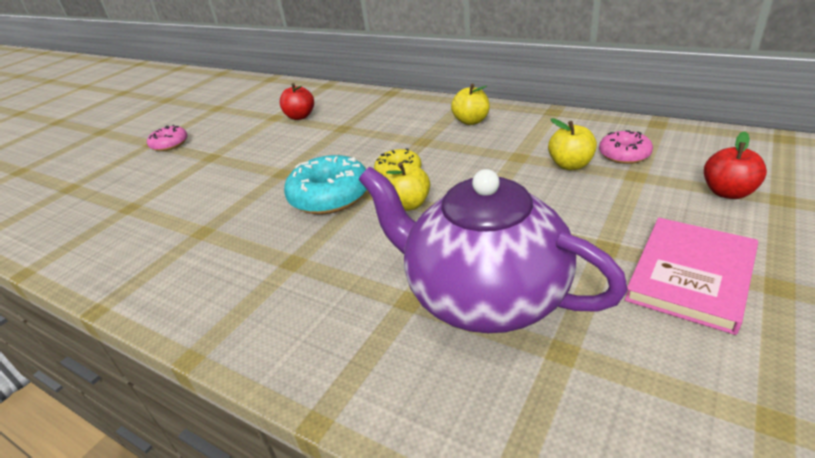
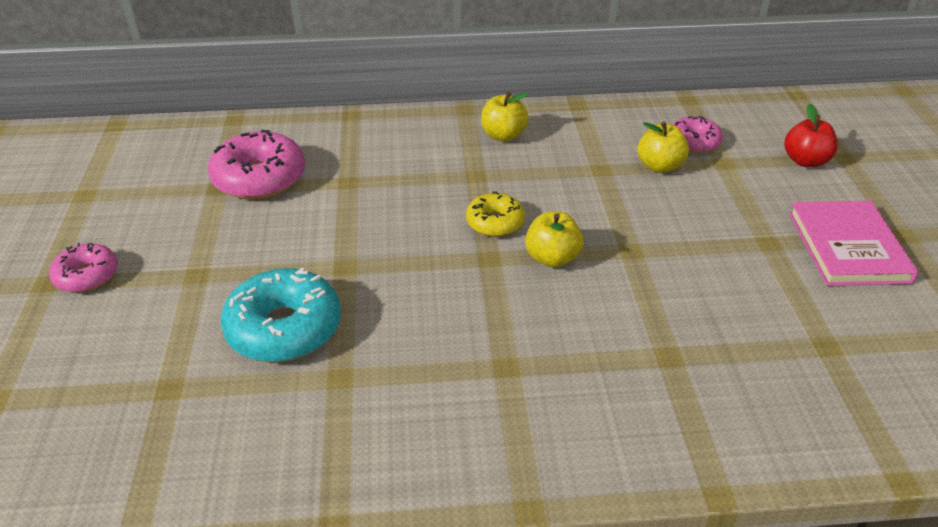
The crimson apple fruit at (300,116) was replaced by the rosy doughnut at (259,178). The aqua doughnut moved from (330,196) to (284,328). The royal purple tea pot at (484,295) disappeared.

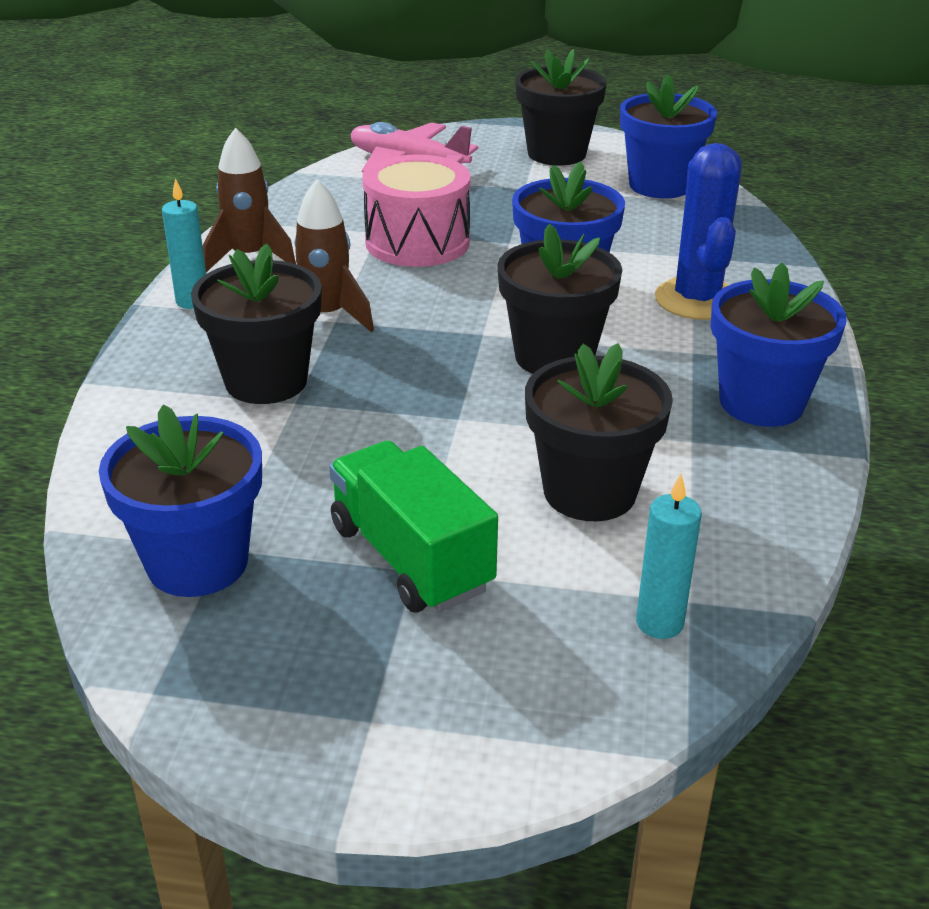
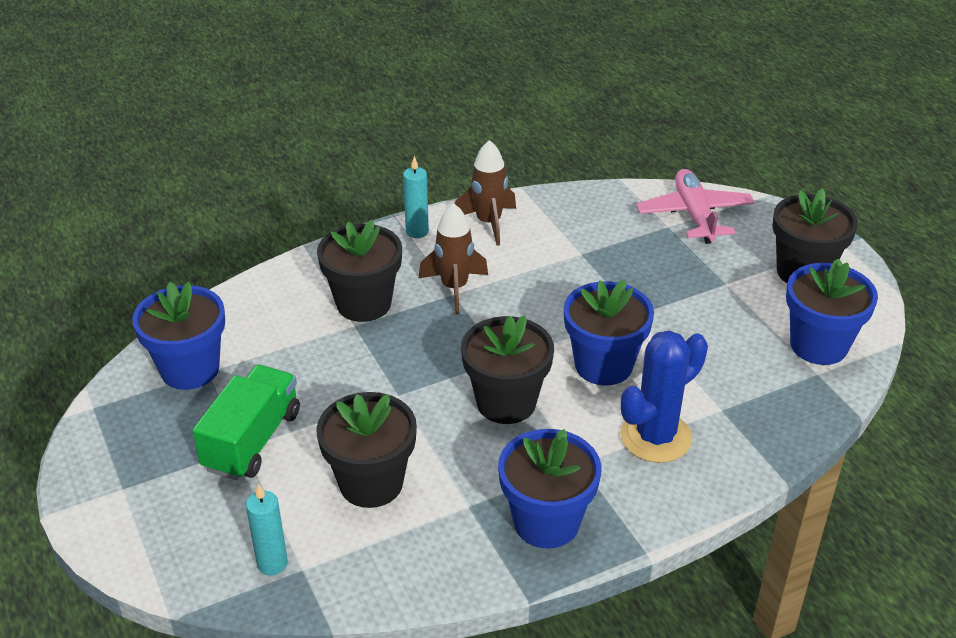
The rosy snare drum at (417,242) disappeared.

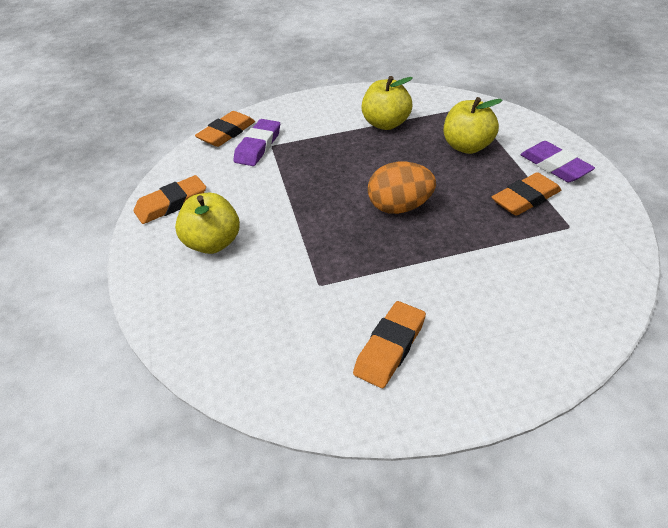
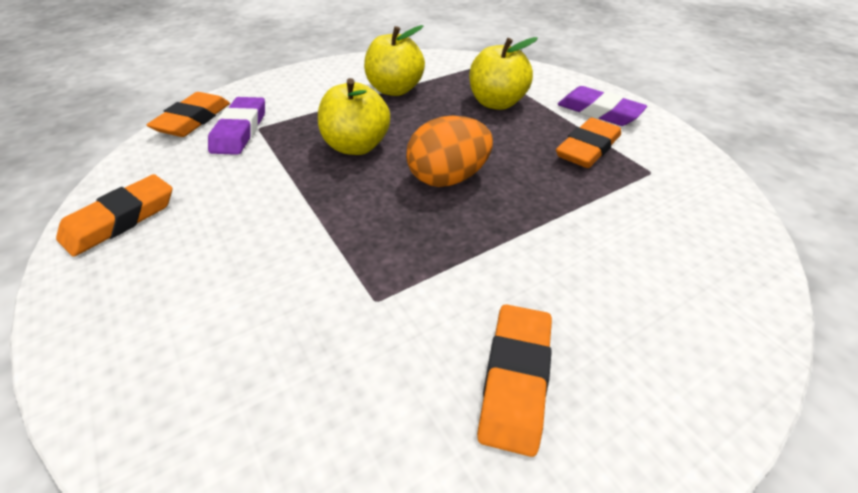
The bright yellow apple fruit moved from (213,243) to (356,146).

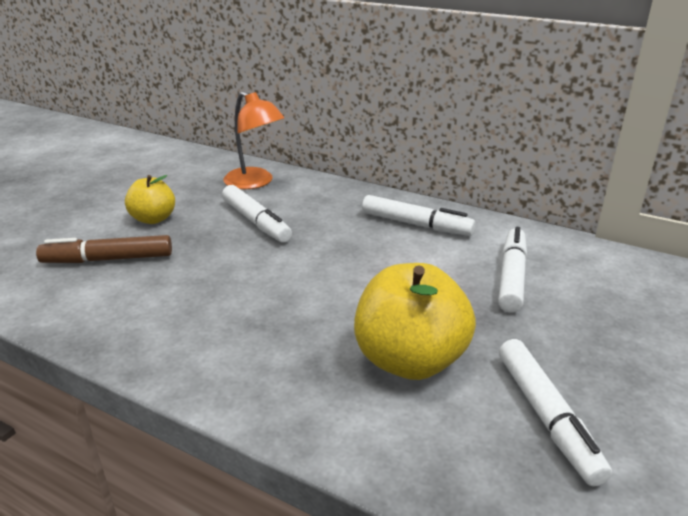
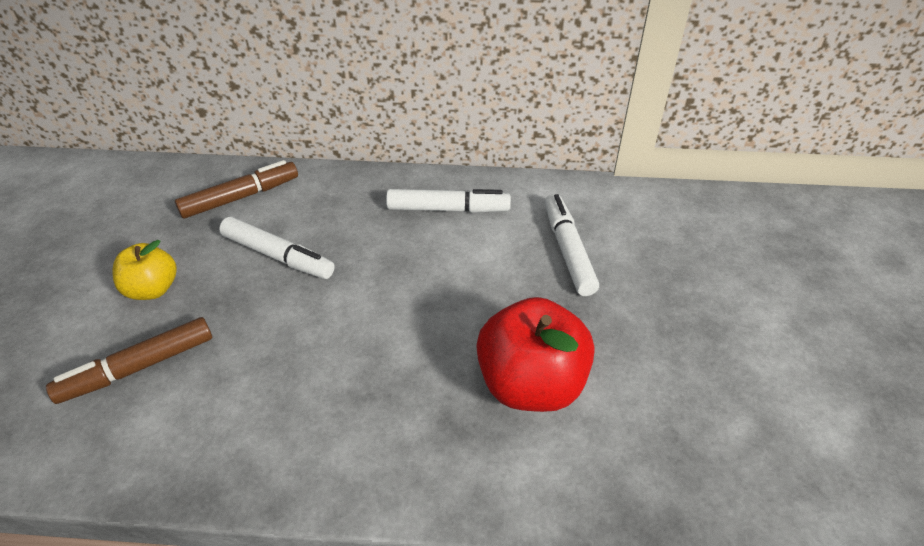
The orange reading lamp at (255,182) was replaced by the brown marker at (241,197). The bright yellow apple fruit at (410,360) became the crimson apple fruit at (531,384). The pure white marker at (546,417) disappeared.

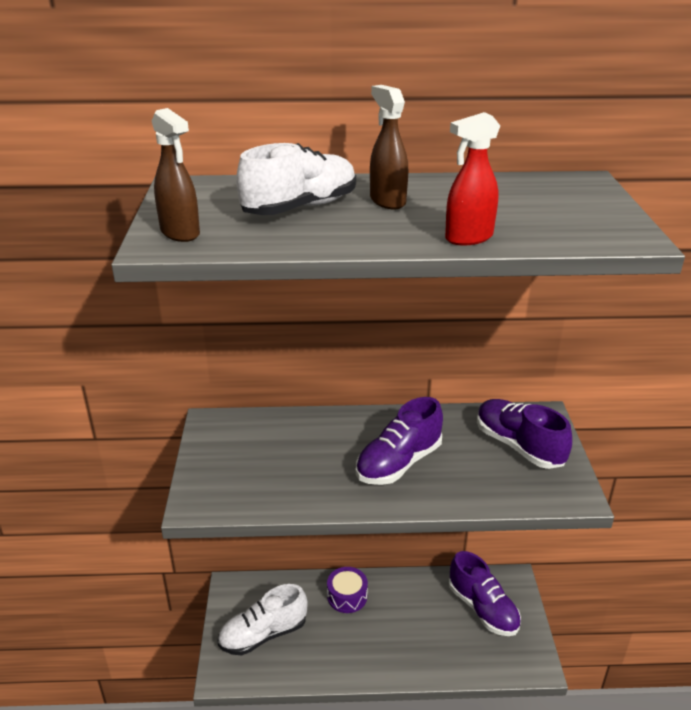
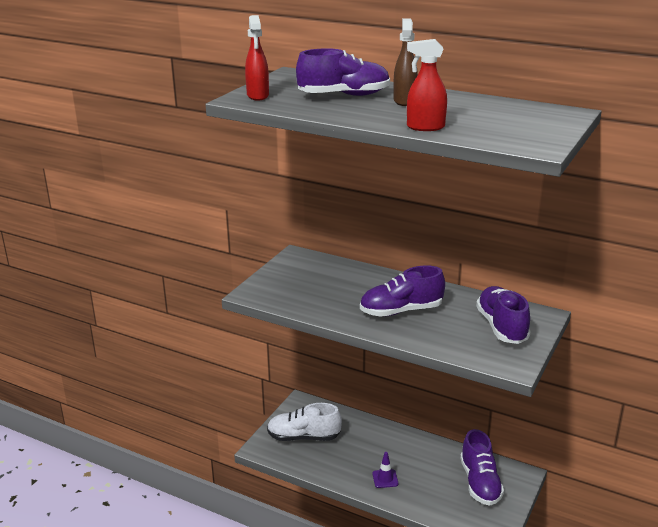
The brown sprayer at (180,233) became the crimson sprayer at (258,96). The pure white shoe at (300,208) became the royal purple shoe at (344,95). The royal purple traffic cone at (385,479) appeared. The royal purple snare drum at (347,596) disappeared.

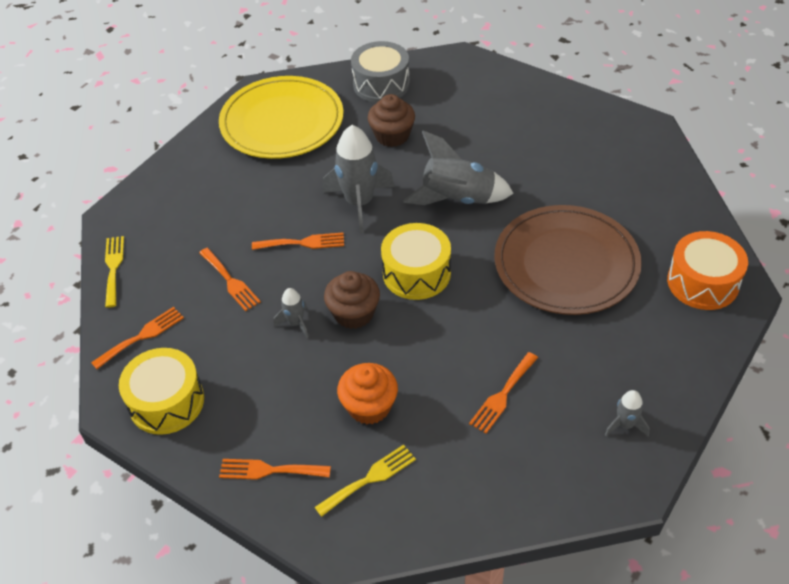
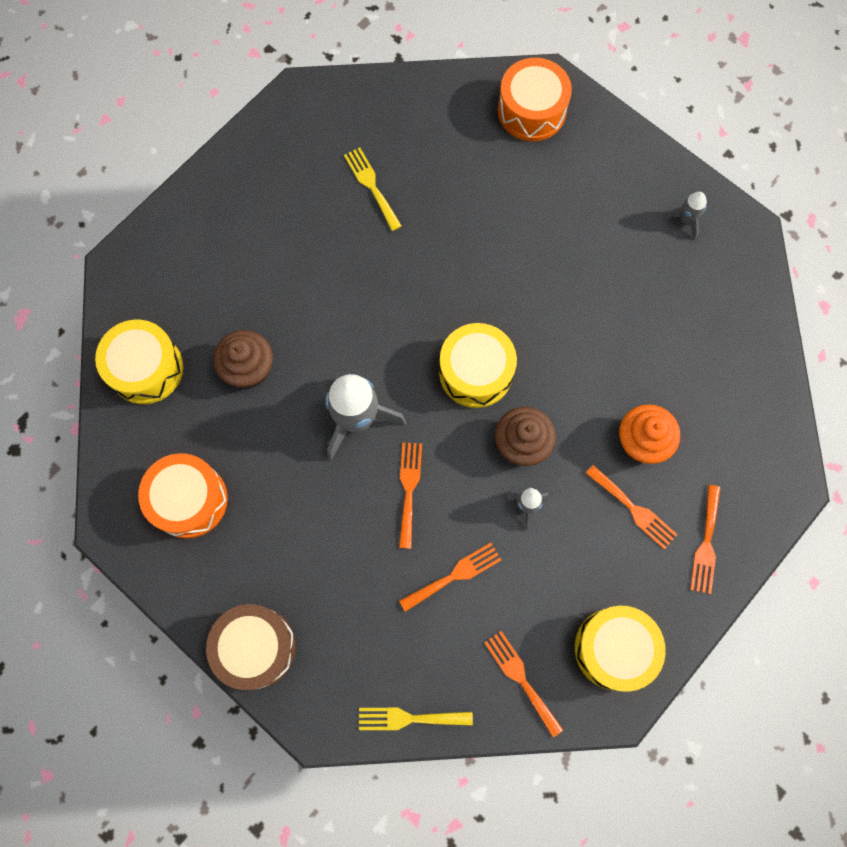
The ash-grey snare drum at (381,84) became the bright yellow snare drum at (146,368). The bright yellow dinner plate at (282,122) was replaced by the orange snare drum at (189,500). The brown snare drum at (255,647) appeared. The bright yellow dinner fork moved from (369,478) to (371,186). The orange dinner fork moved from (502,395) to (633,509). The ash-grey rocket at (457,199) disappeared. The brown dinner plate at (566,264) disappeared.

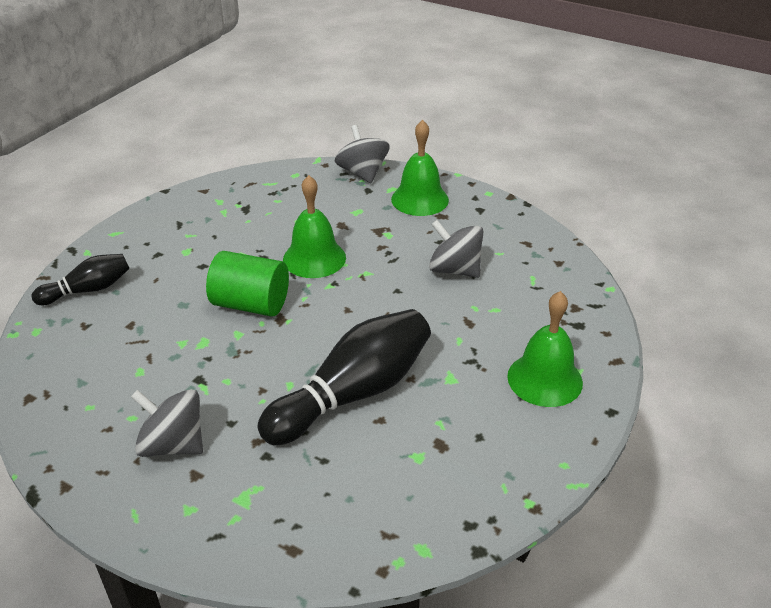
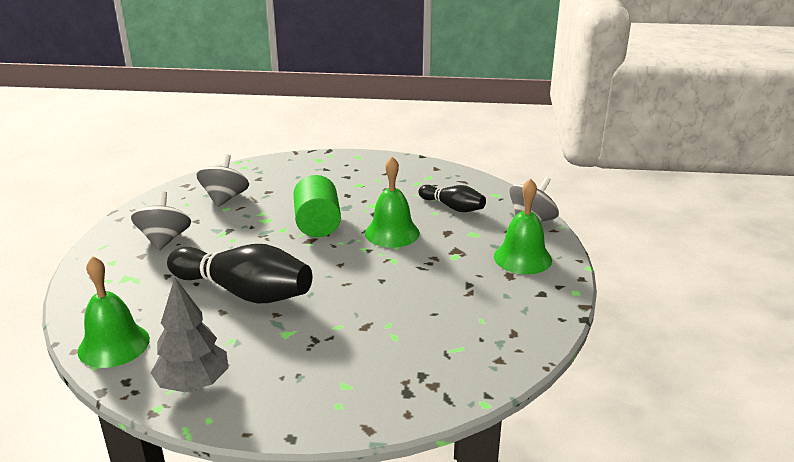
The emerald bell moved from (544,379) to (114,345). The ash-grey toy tree at (193,384) appeared. The ash-grey toy top moved from (454,269) to (225,198). The black tenpin moved from (88,290) to (453,207).

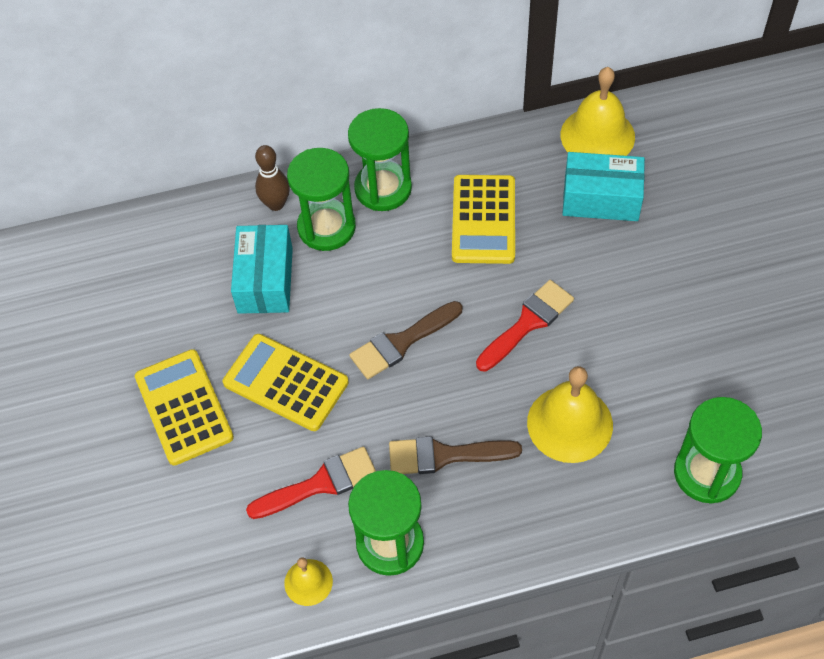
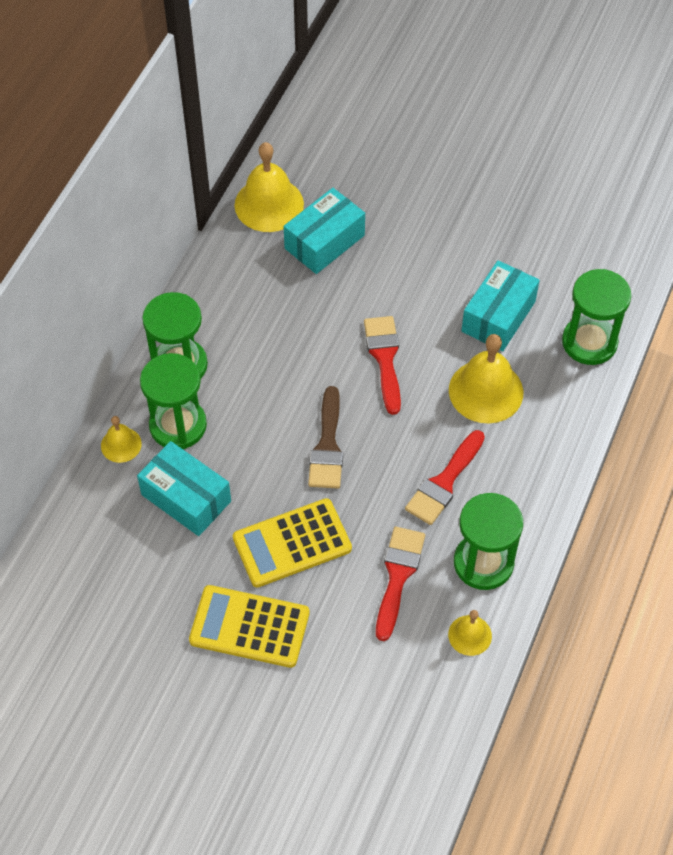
The brown tenpin at (276,204) was replaced by the bright yellow bell at (121,444). The brown paint brush at (444,455) became the crimson paint brush at (444,482). The aqua parcel at (498,316) appeared. The bright yellow adding machine at (483,220) disappeared.

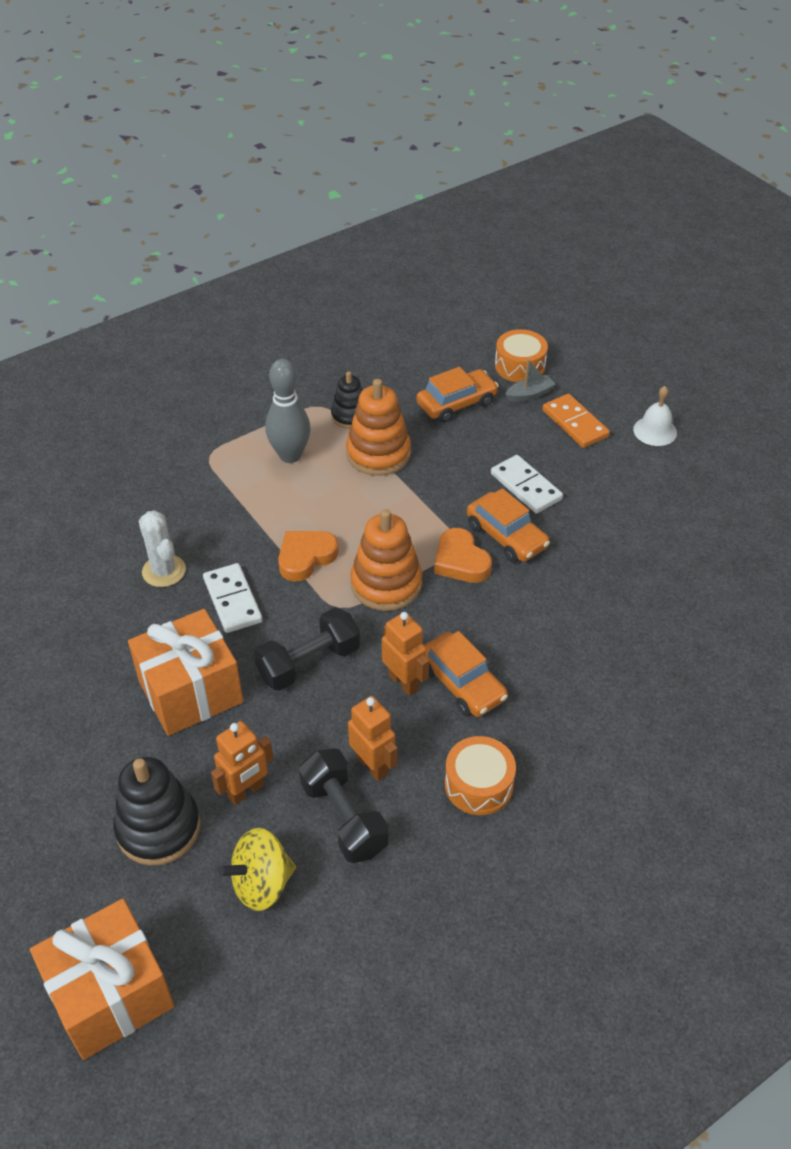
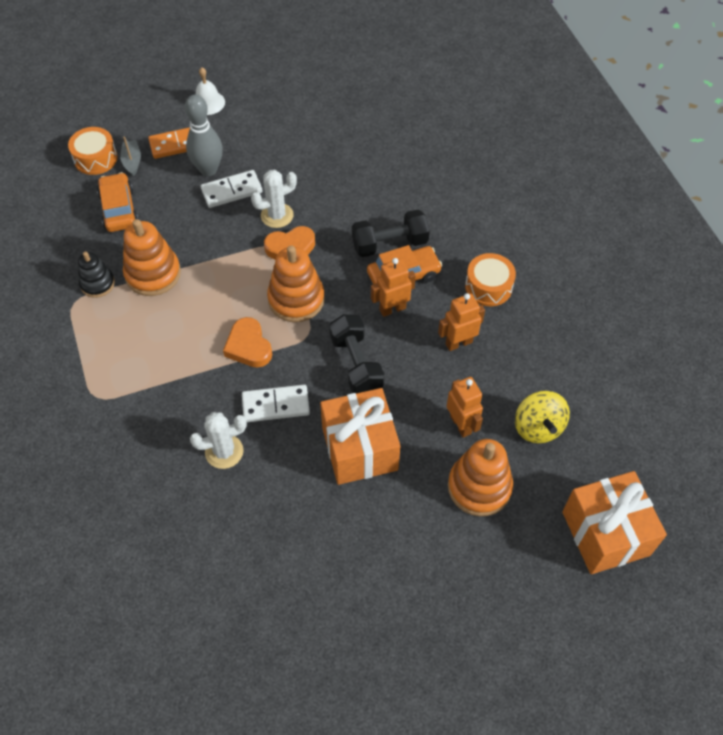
The ash-grey tenpin moved from (290,455) to (208,169). The orange automobile at (506,536) was replaced by the pure white prickly plant at (277,215). The black dumbbell moved from (344,817) to (389,244). The black stacking rings at (158,828) became the orange stacking rings at (479,487).

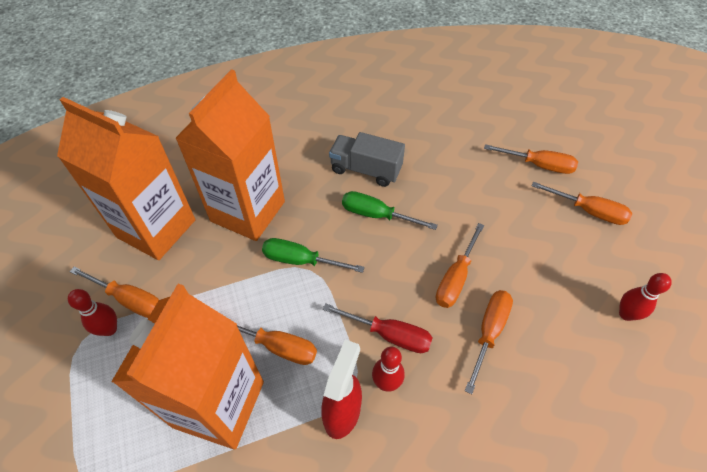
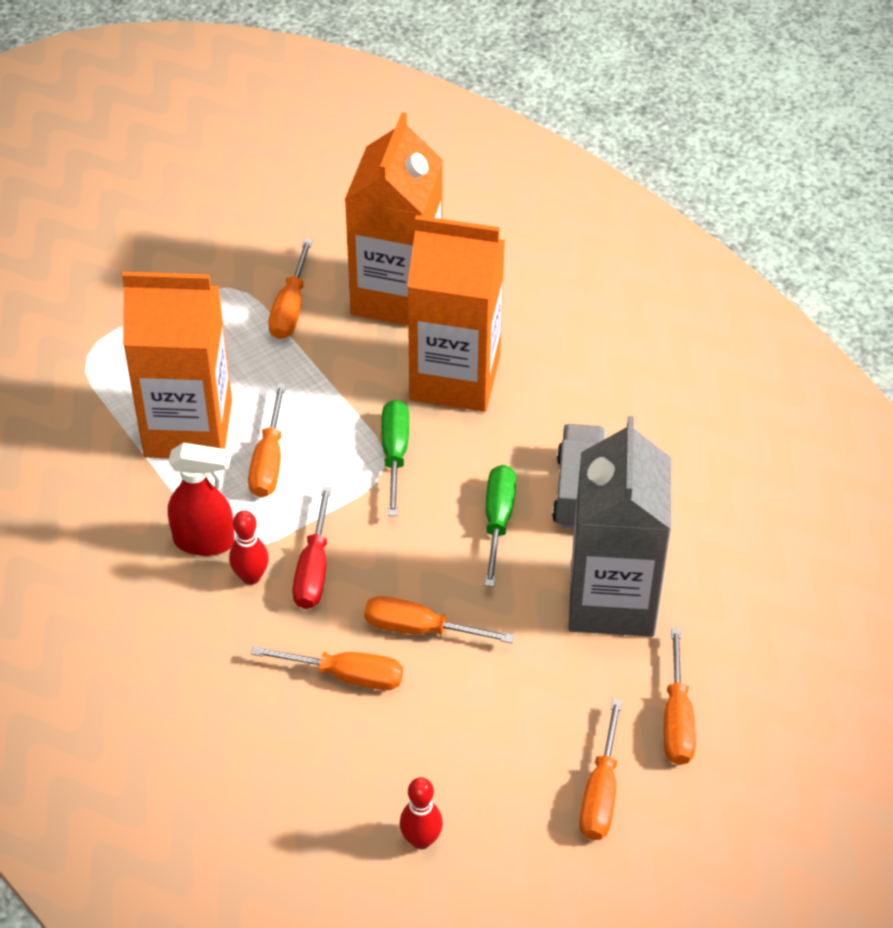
The ash-grey milk carton at (612,599) appeared. The crimson tenpin at (109,329) disappeared.

